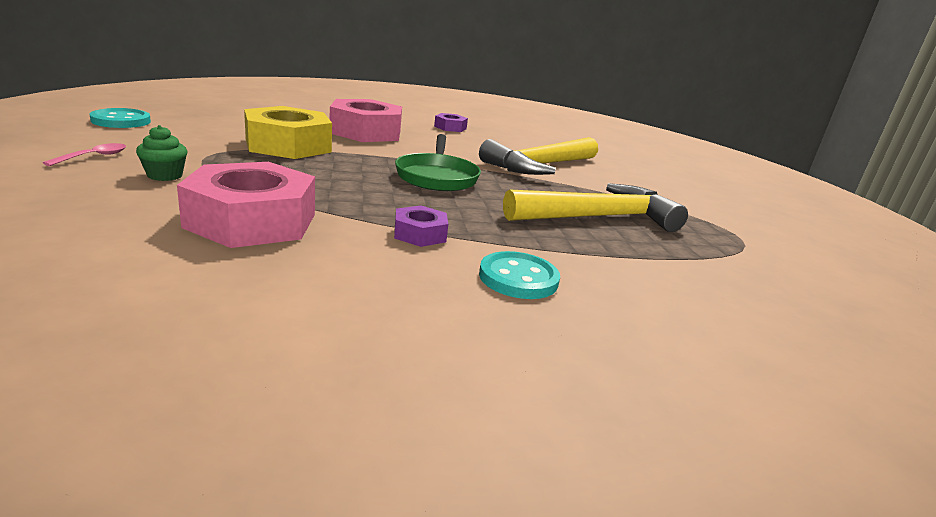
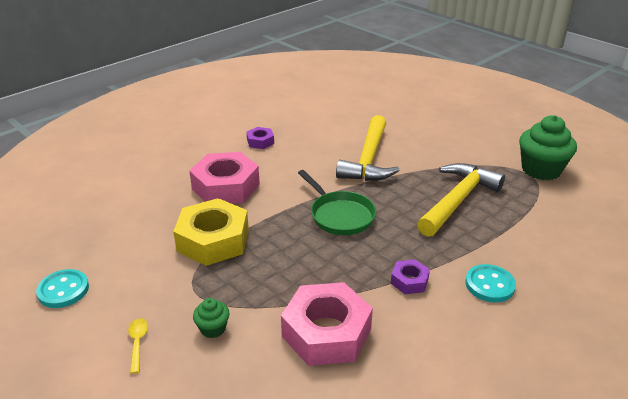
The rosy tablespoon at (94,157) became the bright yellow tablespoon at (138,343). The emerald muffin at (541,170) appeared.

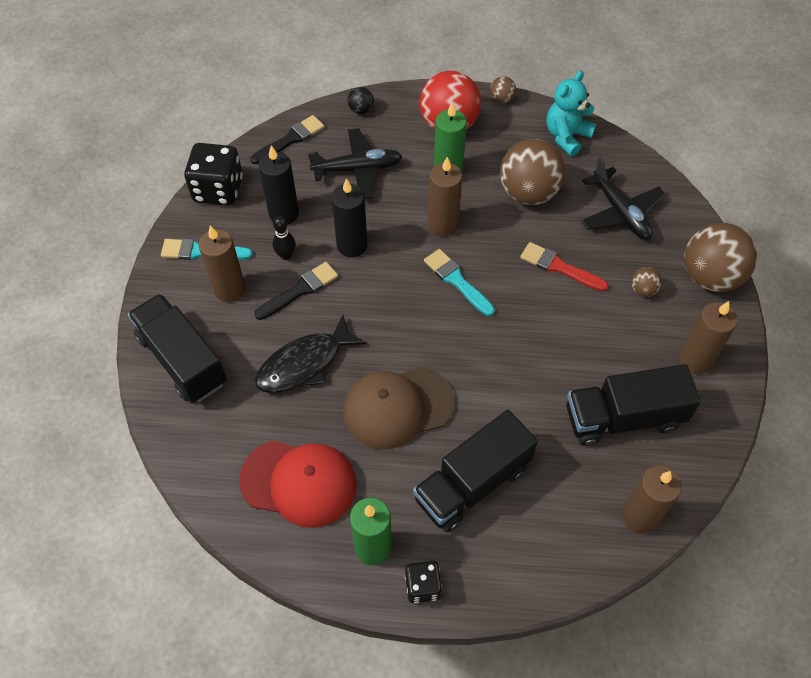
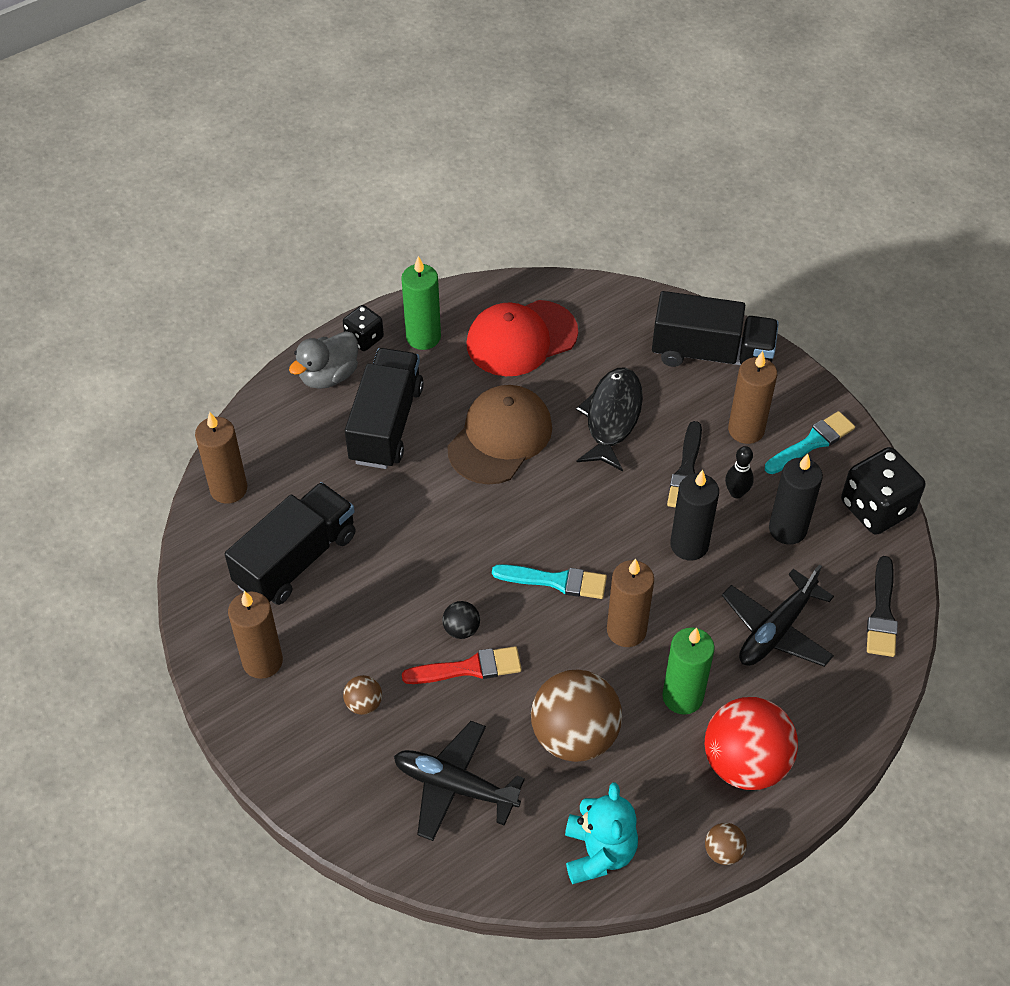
The ash-grey rubber duck at (329,376) appeared. The black play ball moved from (361,110) to (461,629). The brown play ball at (710,277) disappeared.

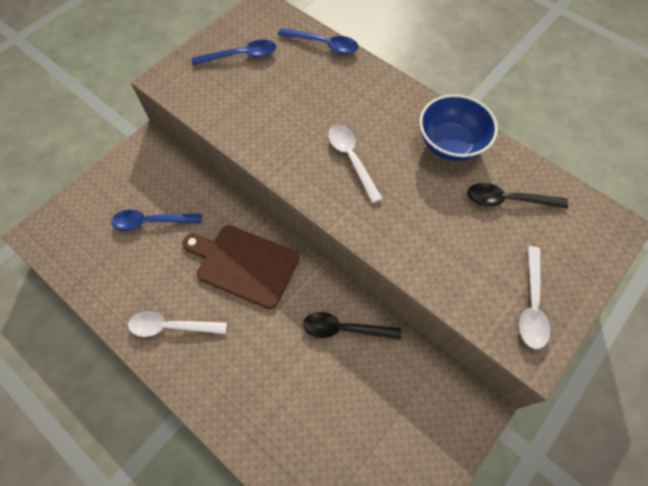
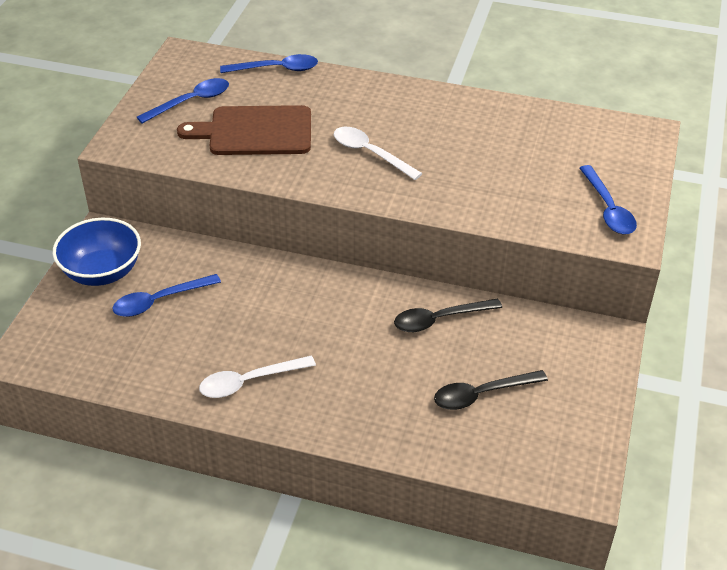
The blue bowl moved from (450,144) to (102,272). The brown cutting board moved from (244,264) to (255,131). The black tablespoon moved from (507,200) to (481,394). The pure white tablespoon at (531,305) became the blue tablespoon at (608,209).

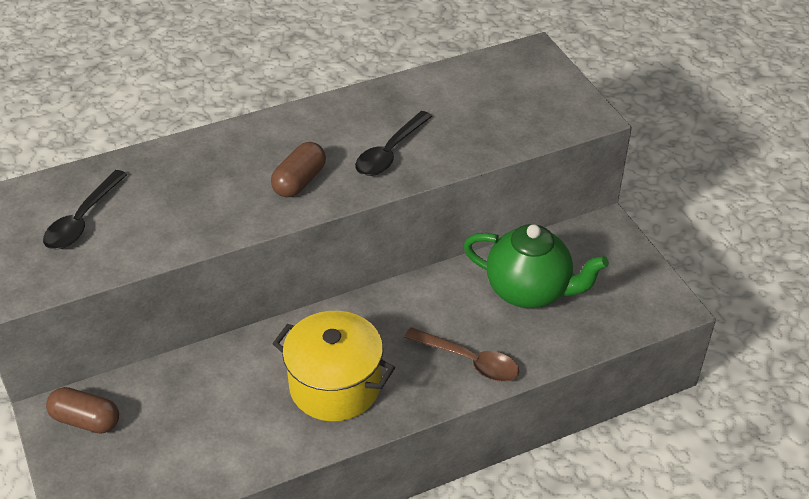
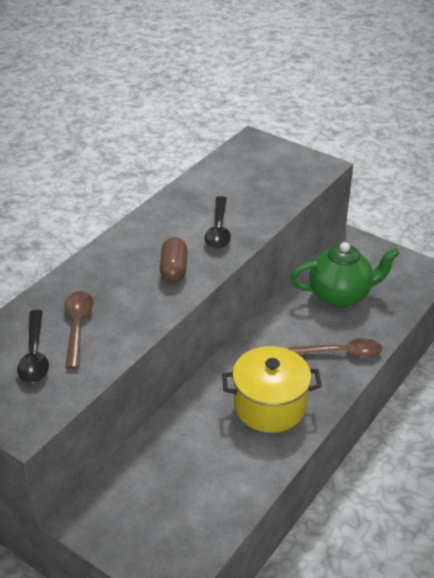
The brown tablespoon at (77,326) appeared. The brown capsule at (86,420) disappeared.

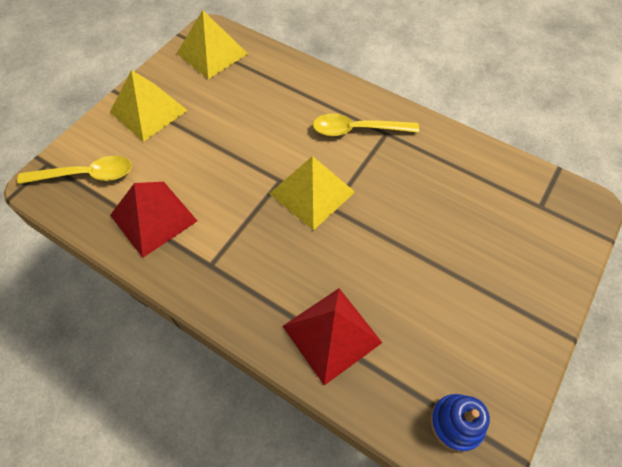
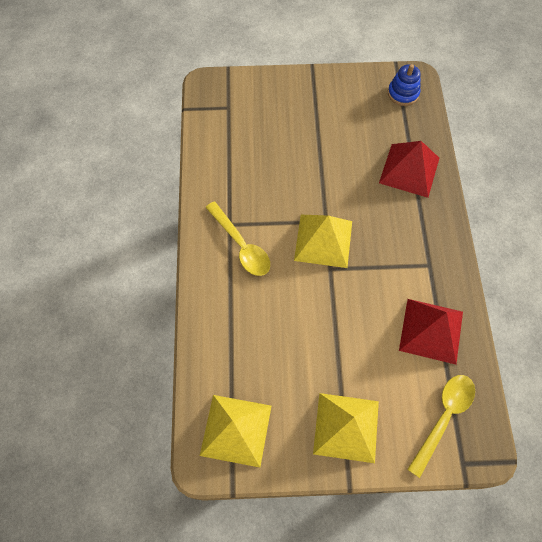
The bright yellow tablespoon at (86,175) turned 75 degrees clockwise.

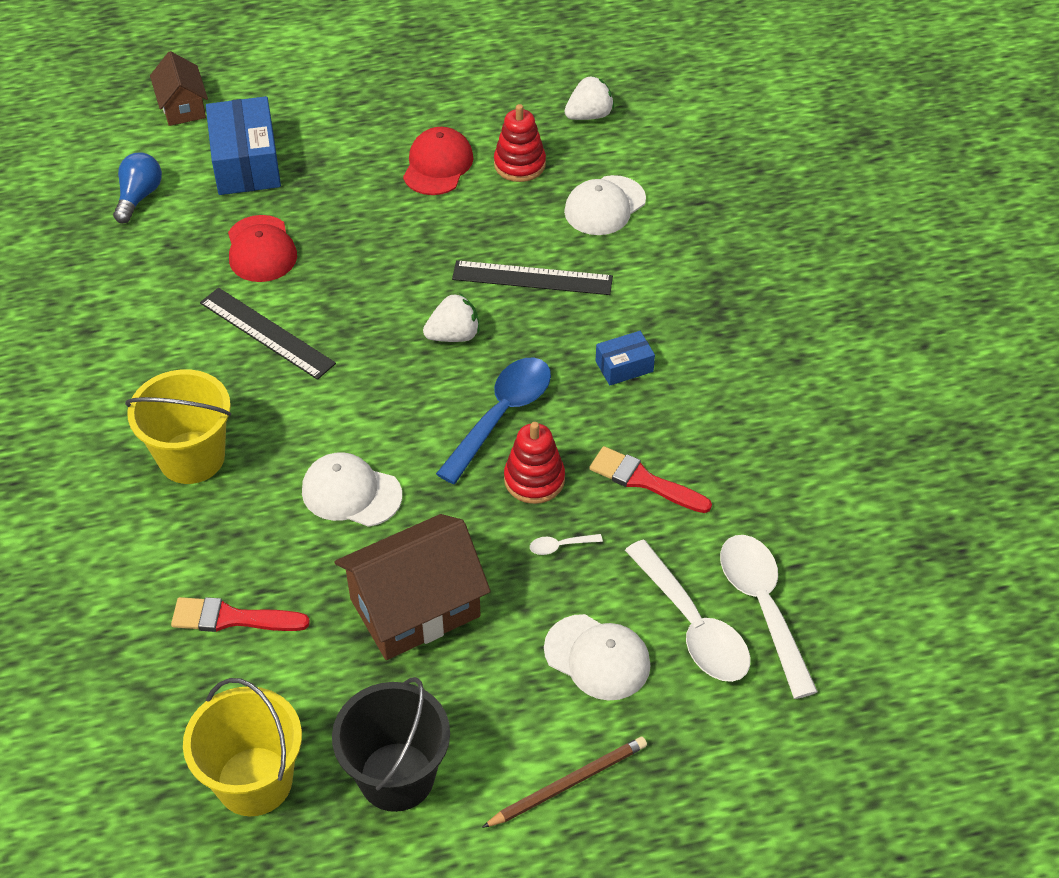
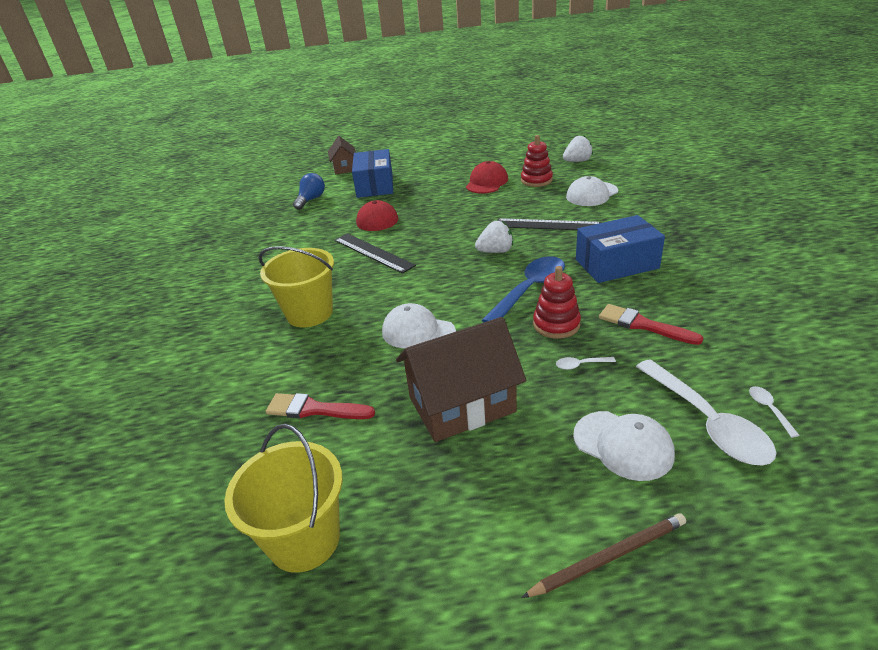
The blue parcel at (624,366) changed to 1.95 times the size. The pure white tablespoon at (762,607) changed to 0.40 times the size. The black bucket at (396,776) disappeared.

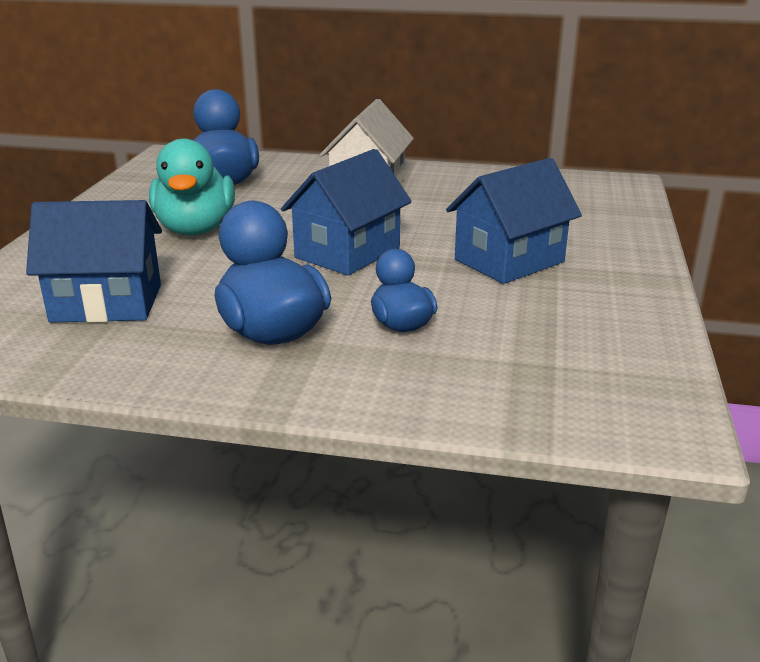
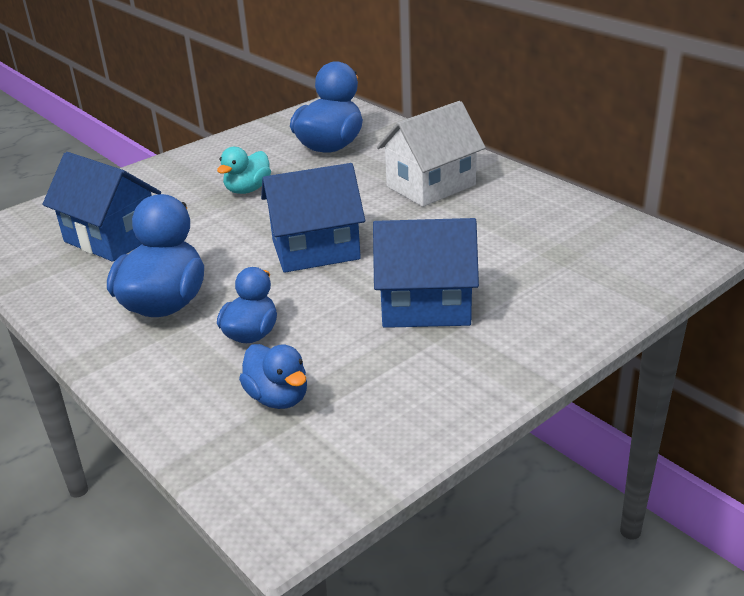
The aqua rubber duck at (195,229) changed to 0.59 times the size. The blue rubber duck at (278,397) appeared.

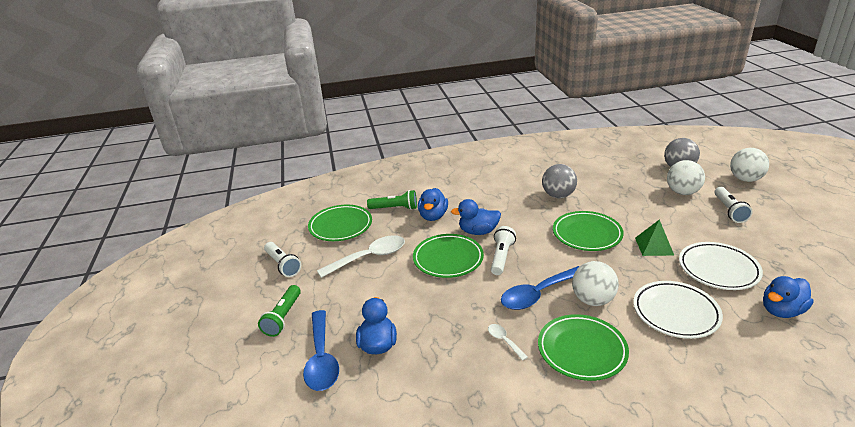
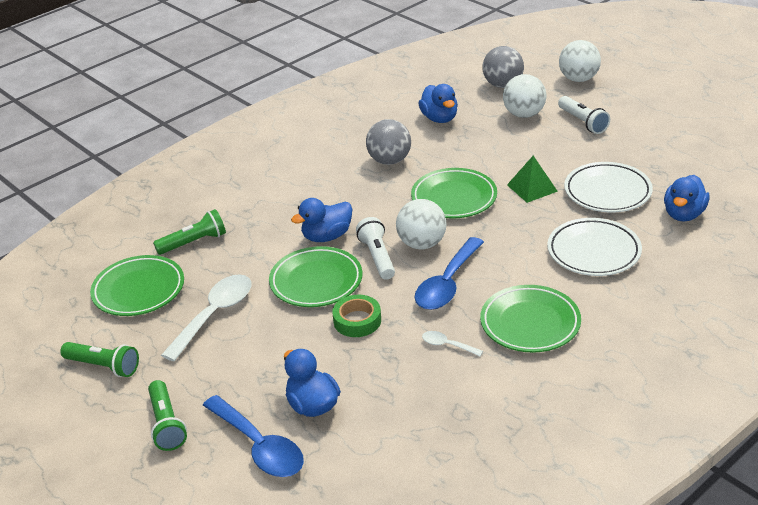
The pure white flashlight at (283,265) became the emerald flashlight at (103,366). The emerald tape at (357,321) appeared. The pure white play ball moved from (592,300) to (422,244). The blue rubber duck moved from (433,216) to (439,118).

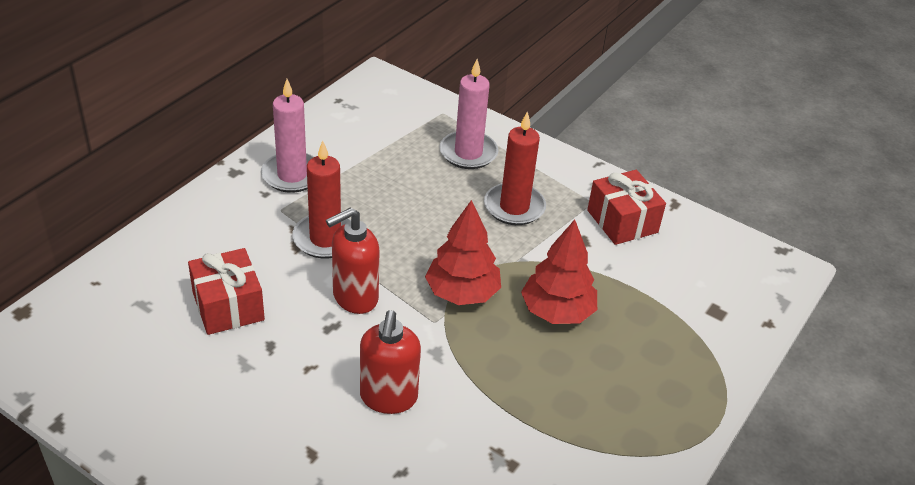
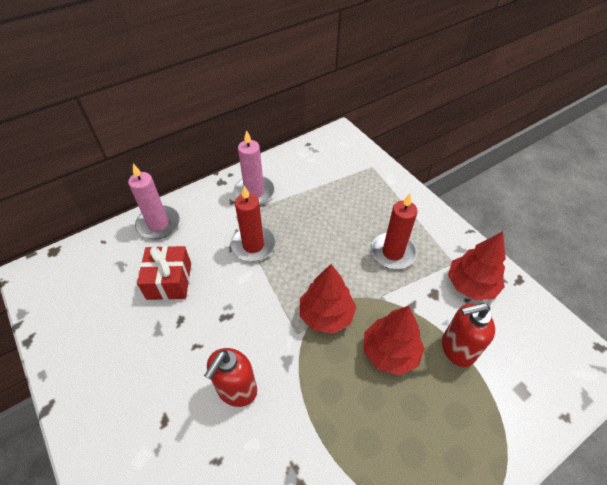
The rosy wax candle moved from (468,153) to (158,224). The crimson soap pump moved from (354,297) to (457,349). The crimson gift at (622,221) was replaced by the crimson toy tree at (471,285).

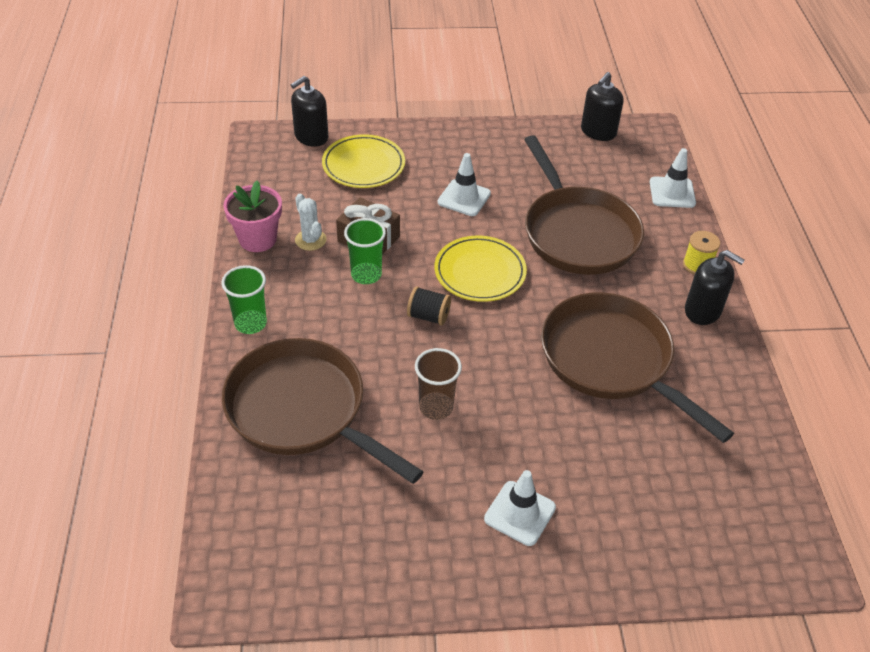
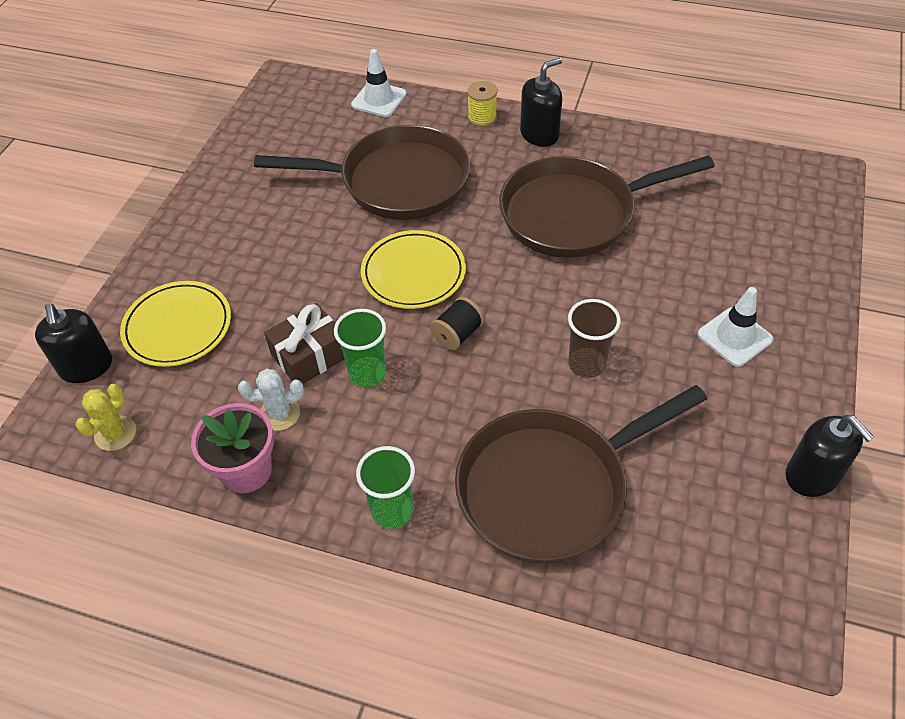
The bright yellow prickly plant at (115,433) appeared. The black soap pump moved from (598,132) to (812,475). The pure white traffic cone at (464,198) disappeared.

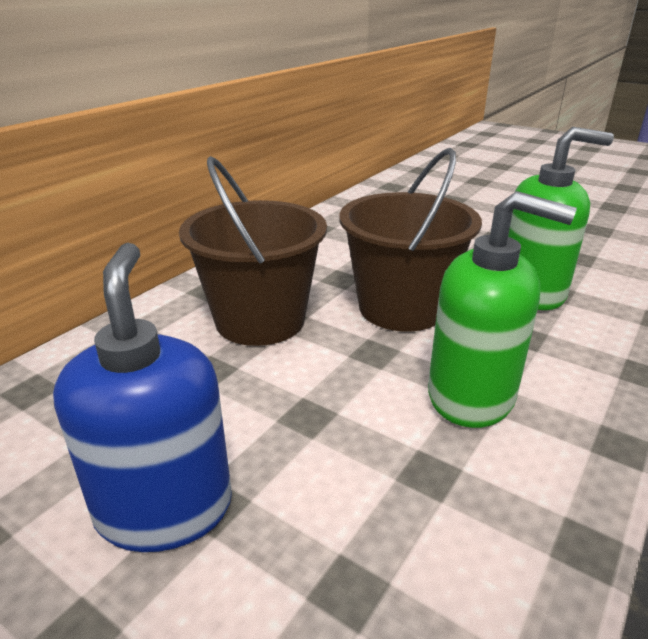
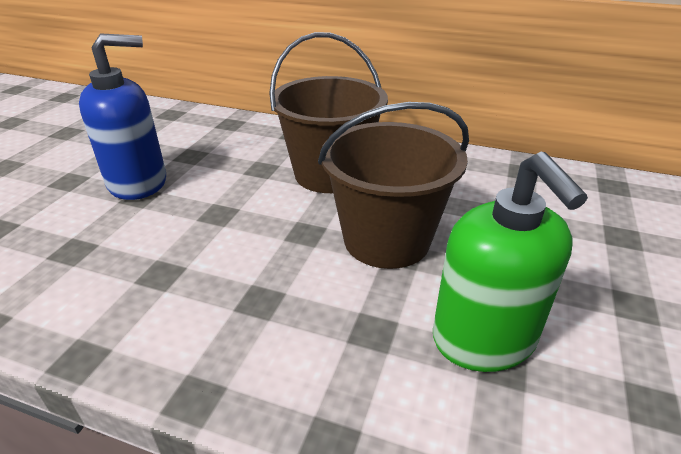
The emerald soap pump at (471,396) disappeared.

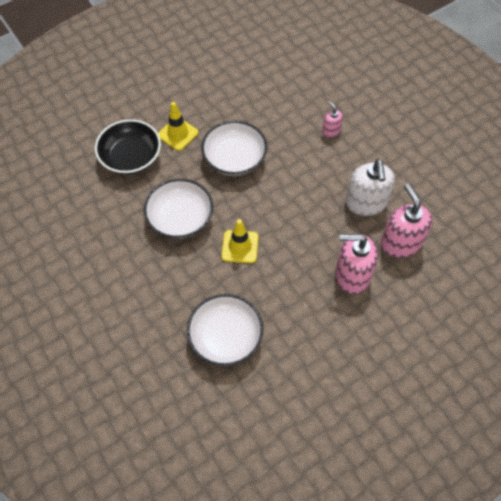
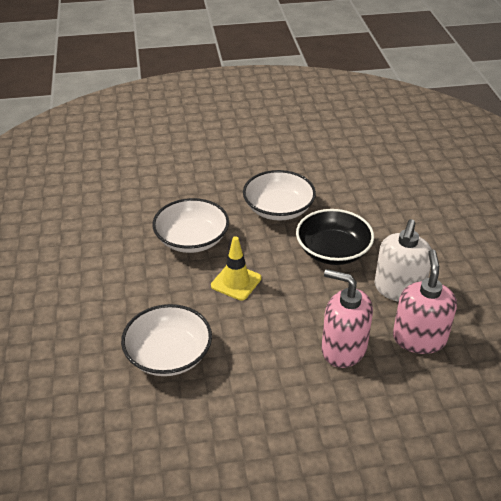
The black bowl moved from (131,157) to (333,251). The bright yellow traffic cone at (178,134) disappeared. The rosy soap pump at (331,131) disappeared.

